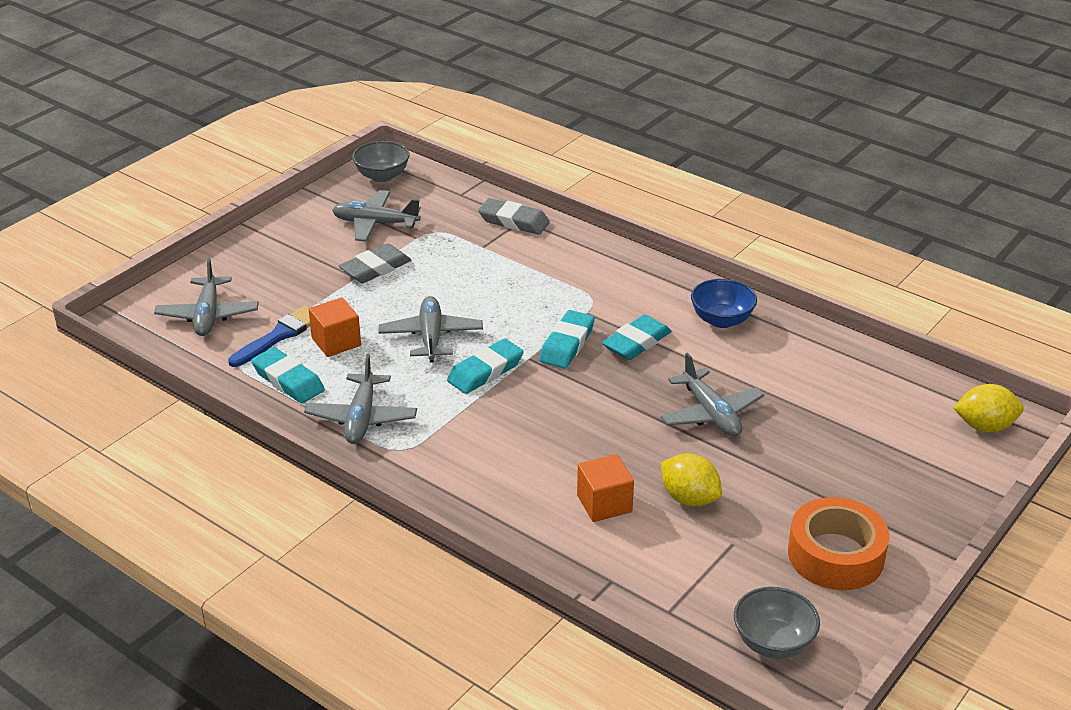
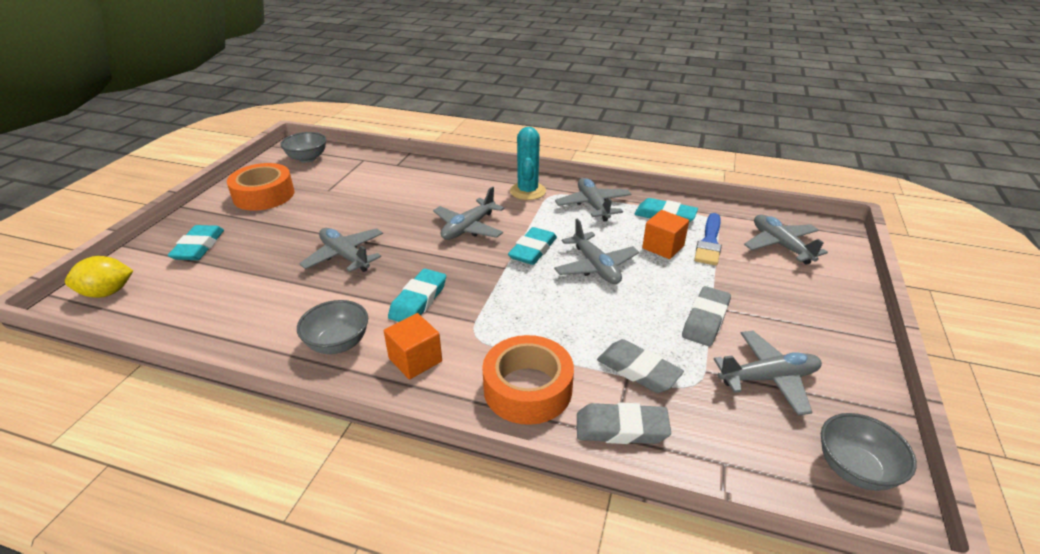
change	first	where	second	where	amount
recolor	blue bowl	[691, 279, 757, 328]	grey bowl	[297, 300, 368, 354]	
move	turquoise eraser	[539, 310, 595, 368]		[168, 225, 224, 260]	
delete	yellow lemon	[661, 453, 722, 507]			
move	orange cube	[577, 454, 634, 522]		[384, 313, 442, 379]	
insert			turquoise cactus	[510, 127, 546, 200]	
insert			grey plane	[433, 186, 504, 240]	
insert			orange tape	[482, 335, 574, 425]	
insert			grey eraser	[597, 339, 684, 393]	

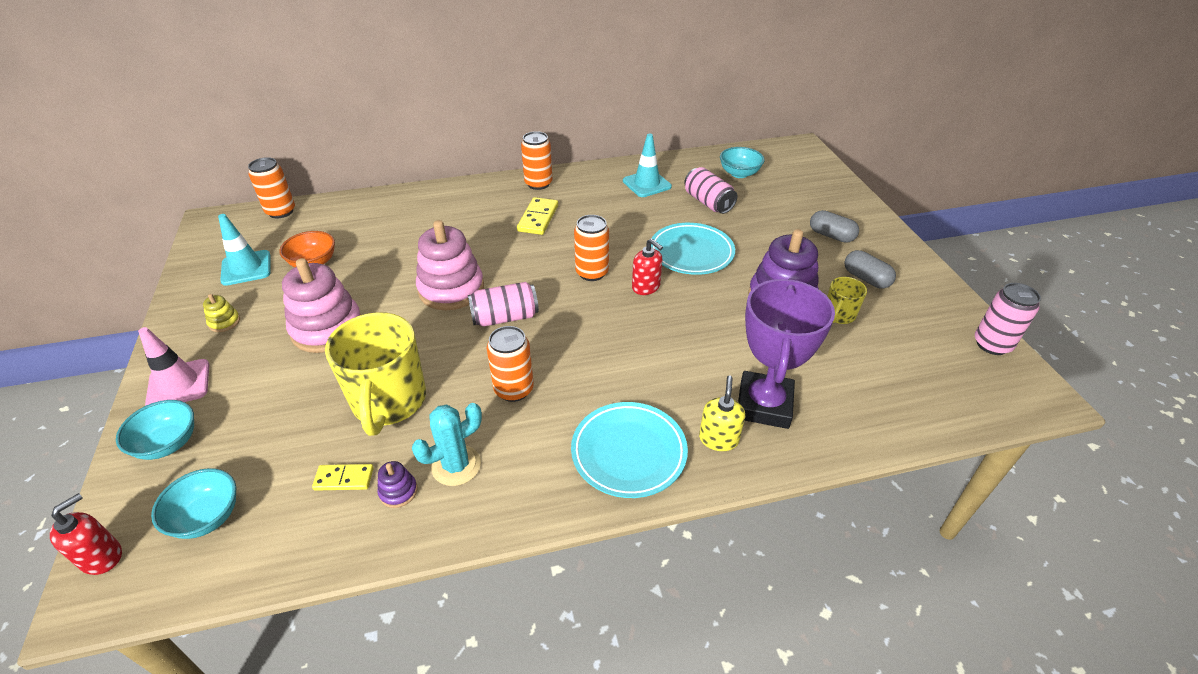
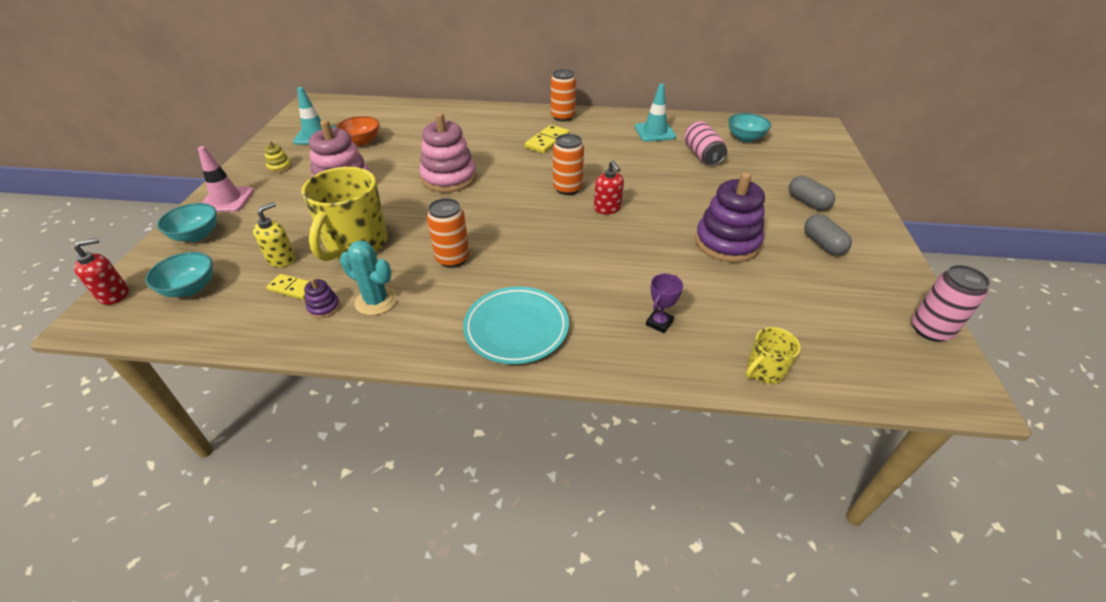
change	first	where	second	where	amount
delete	orange can	[248, 157, 295, 219]			
delete	turquoise plate	[651, 223, 735, 275]			
move	yellow mug	[827, 277, 867, 324]		[746, 327, 801, 384]	
resize	purple trophy	[738, 278, 835, 429]		[646, 274, 683, 333]	x0.42
delete	pink can	[468, 282, 539, 326]			
move	yellow soap dispenser	[699, 376, 745, 451]		[253, 202, 295, 267]	
rotate	turquoise cactus	[412, 403, 482, 486]		[340, 241, 397, 315]	45 degrees clockwise

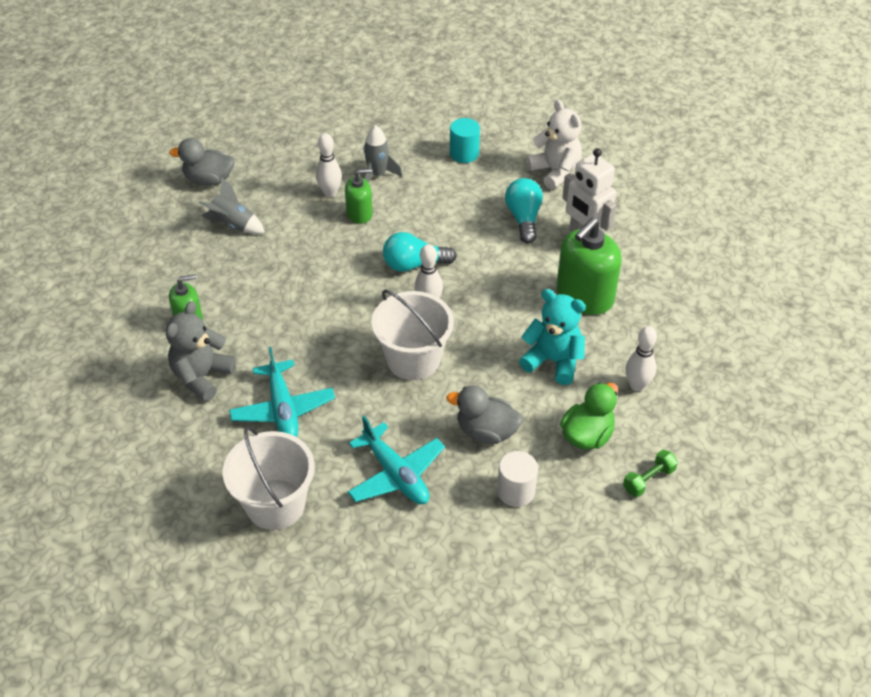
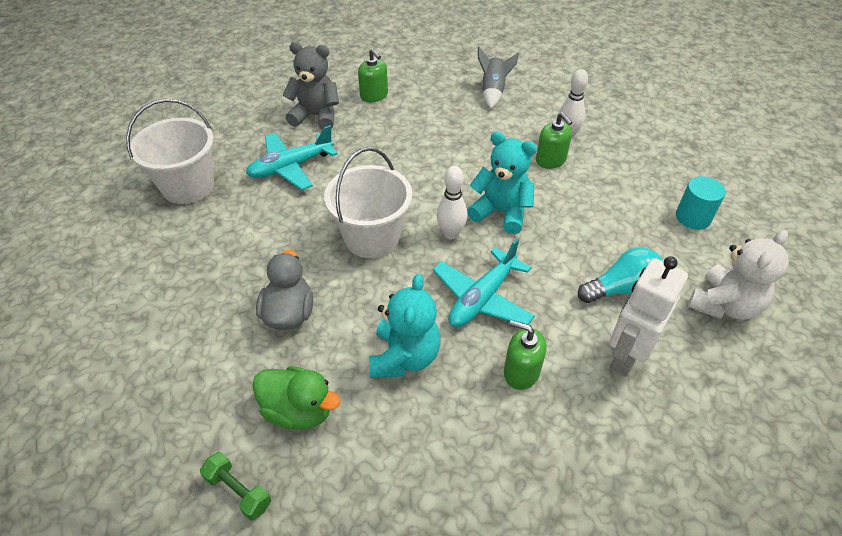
change	first	where	second	where	amount
delete	grey rocket	[363, 125, 402, 182]			
delete	grey duck	[169, 138, 234, 186]			
resize	green soap dispenser	[556, 217, 622, 315]		[504, 320, 547, 390]	x0.56
replace	turquoise light bulb	[383, 232, 457, 272]	turquoise teddy bear	[467, 132, 537, 234]	
delete	white bowling pin	[625, 326, 657, 391]			
move	turquoise plane	[347, 416, 445, 504]		[433, 239, 535, 327]	
delete	white cylinder	[497, 451, 538, 507]			

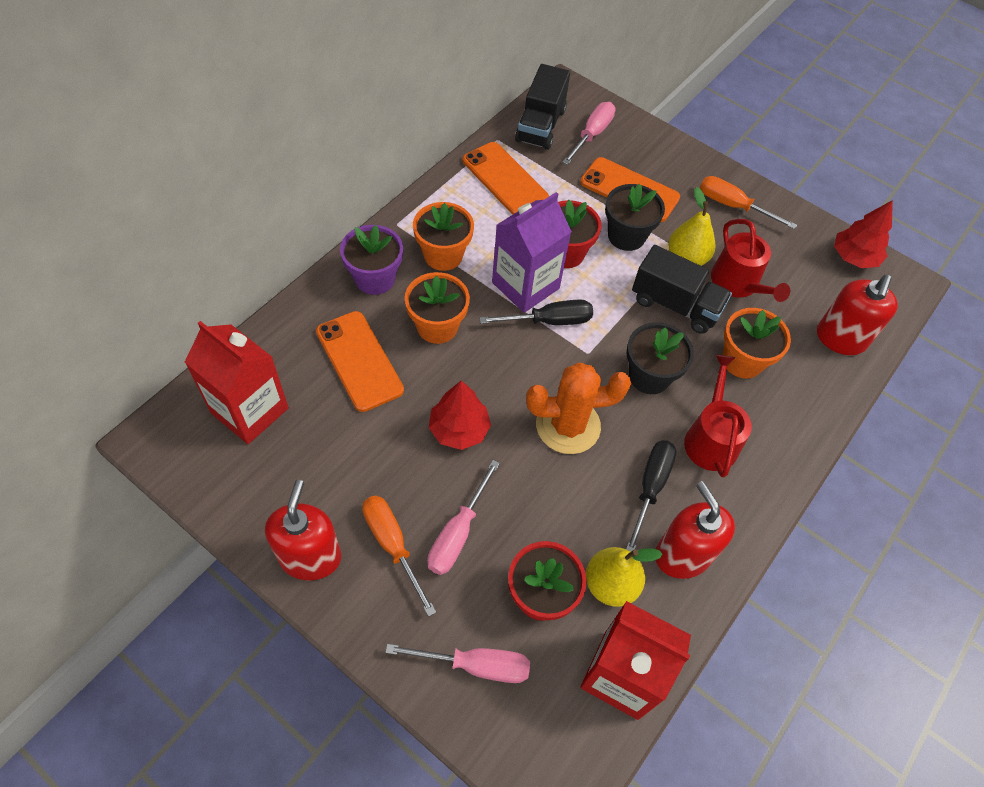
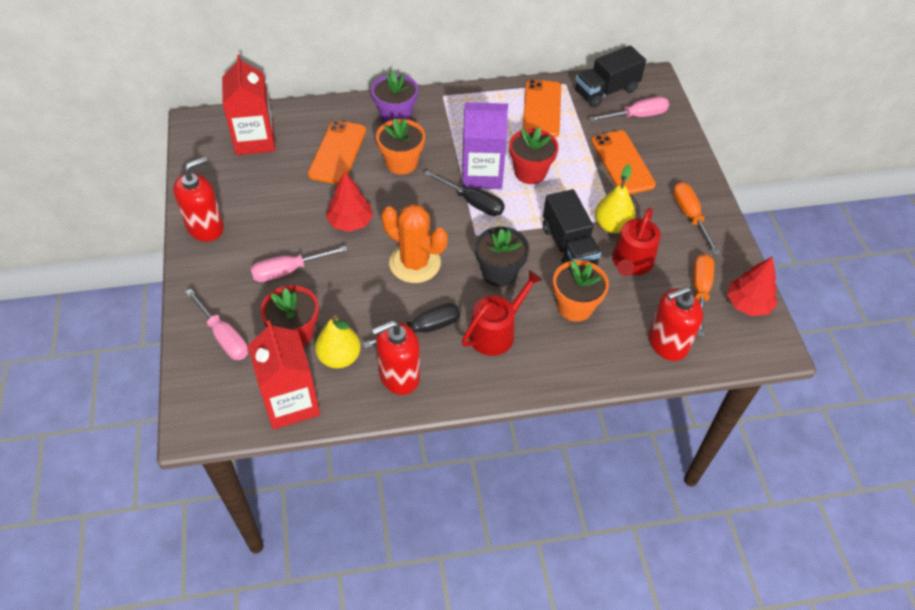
change	first	where	second	where	amount
delete	black flower pot	[605, 184, 665, 251]			
delete	orange flower pot	[413, 202, 474, 271]			
rotate	red soap dispenser	[656, 481, 735, 579]		[372, 320, 420, 395]	135 degrees counterclockwise
move	orange screwdriver	[362, 496, 436, 617]		[693, 254, 714, 336]	

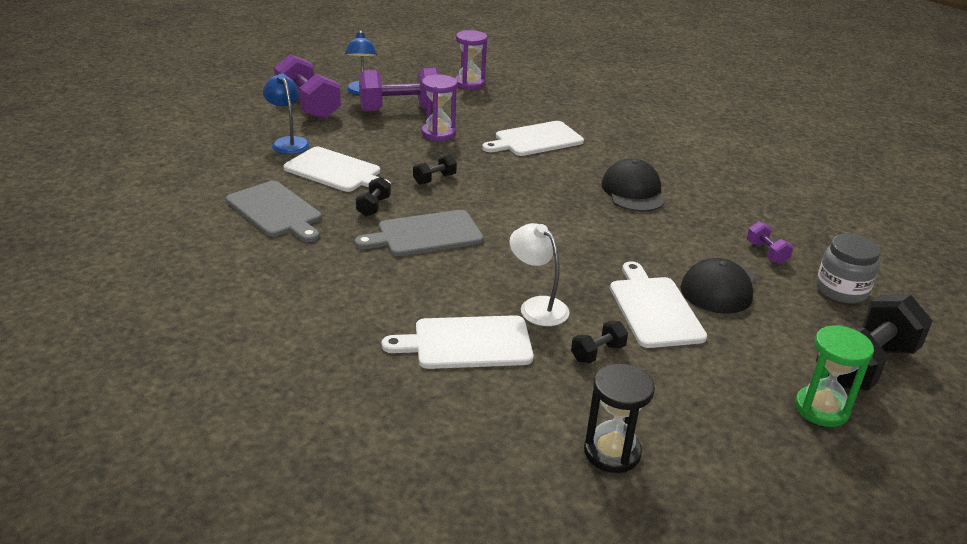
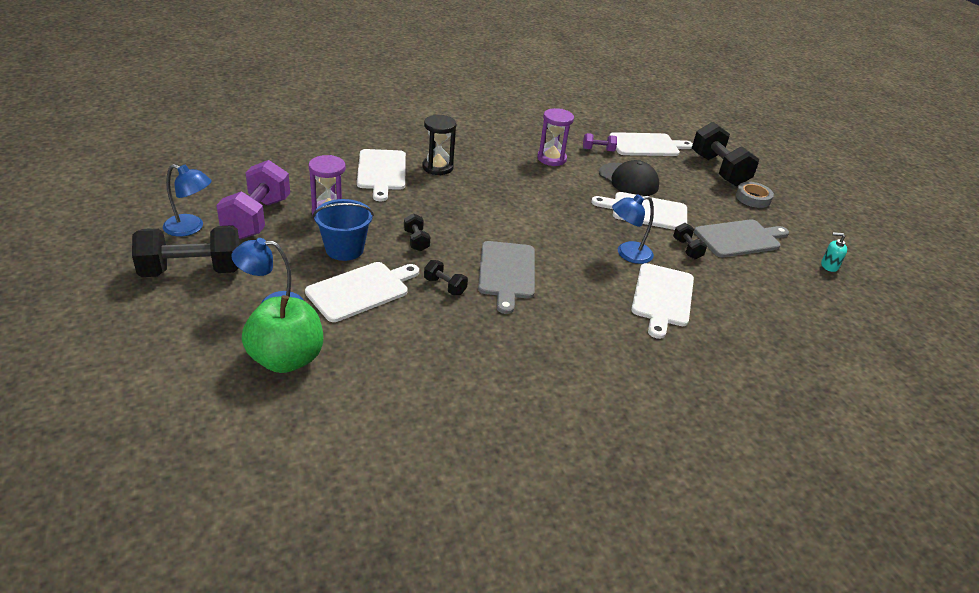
change	first	where	second	where	amount
move	purple hourglass	[455, 30, 488, 89]		[537, 108, 574, 166]	
recolor	purple dumbbell	[274, 54, 341, 120]	black dumbbell	[132, 225, 240, 277]	
delete	black cap	[601, 158, 665, 212]			
move	grey cutting board	[226, 181, 321, 242]		[694, 219, 789, 258]	
recolor	white lamp	[509, 223, 570, 326]	blue lamp	[612, 194, 654, 264]	
replace	grey jar	[816, 234, 880, 303]	white cutting board	[610, 132, 693, 156]	
replace	green hourglass	[795, 325, 874, 427]	grey tape	[736, 182, 774, 208]	
move	black hourglass	[584, 364, 655, 473]		[423, 115, 456, 175]	
insert			blue bucket	[313, 199, 374, 261]	
insert			turquoise soap dispenser	[821, 232, 847, 272]	
insert			green apple	[242, 295, 323, 373]	

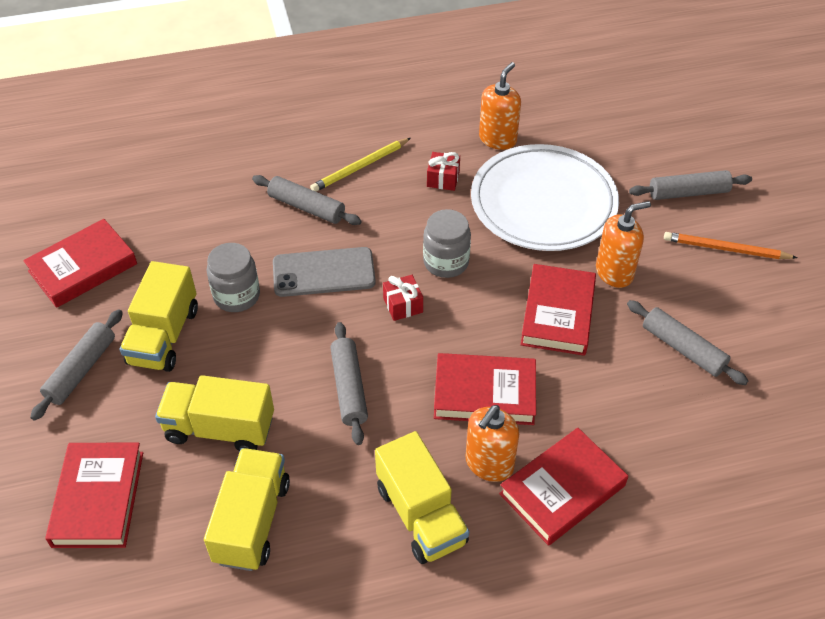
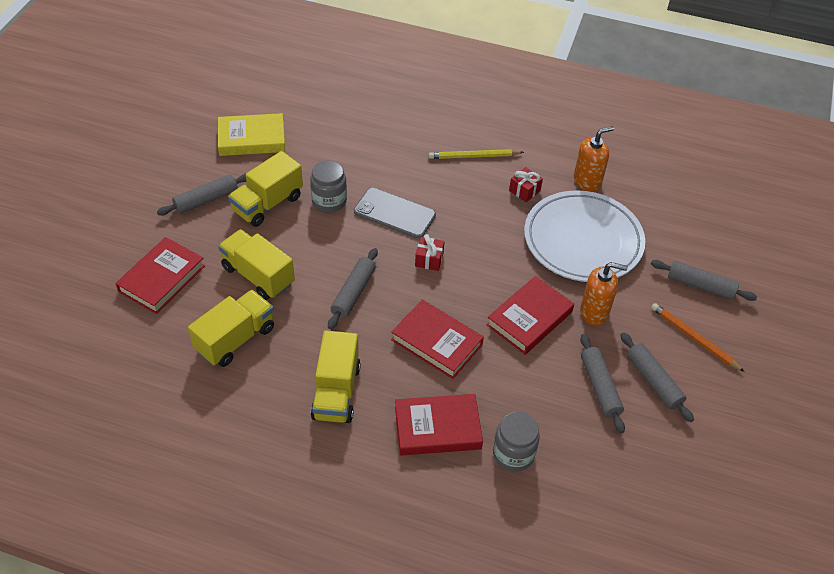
change	first	where	second	where	amount
move	grey rolling pin	[252, 175, 362, 225]		[620, 332, 694, 422]	
move	grey jar	[423, 209, 471, 278]		[493, 412, 540, 472]	
recolor	red book	[23, 219, 137, 308]	yellow book	[218, 113, 285, 156]	
delete	orange soap dispenser	[466, 405, 519, 482]			

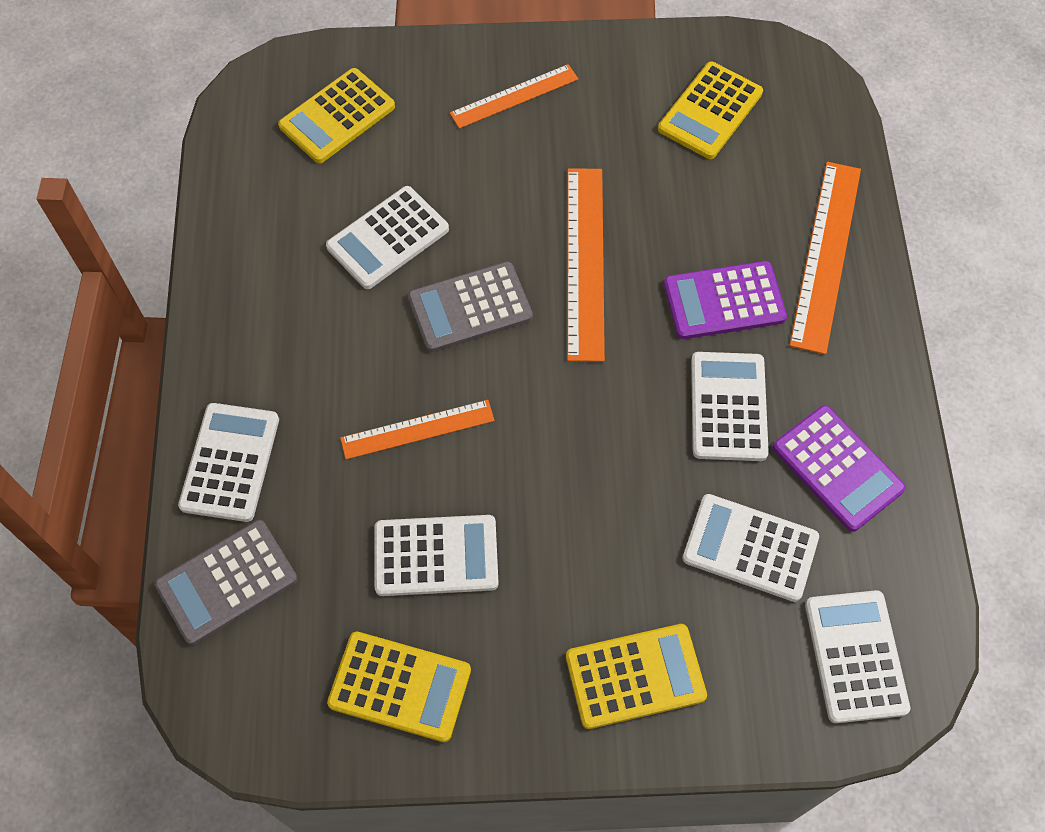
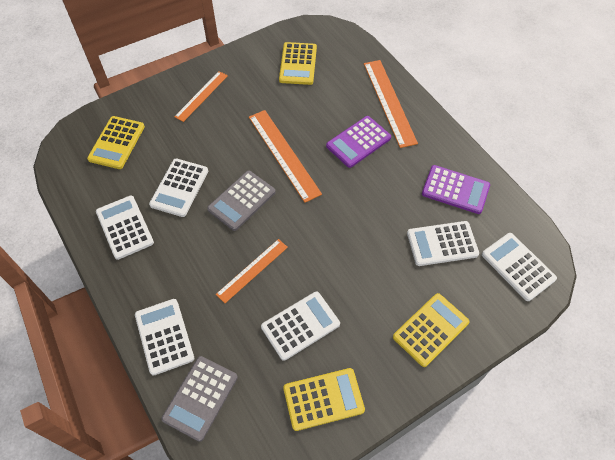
change	first	where	second	where	amount
move	white calculator	[691, 352, 769, 461]		[96, 195, 154, 260]	

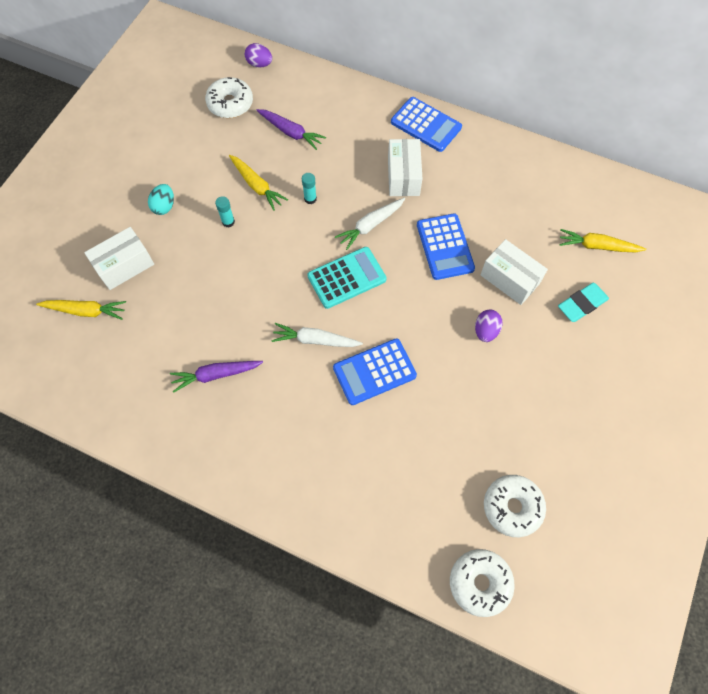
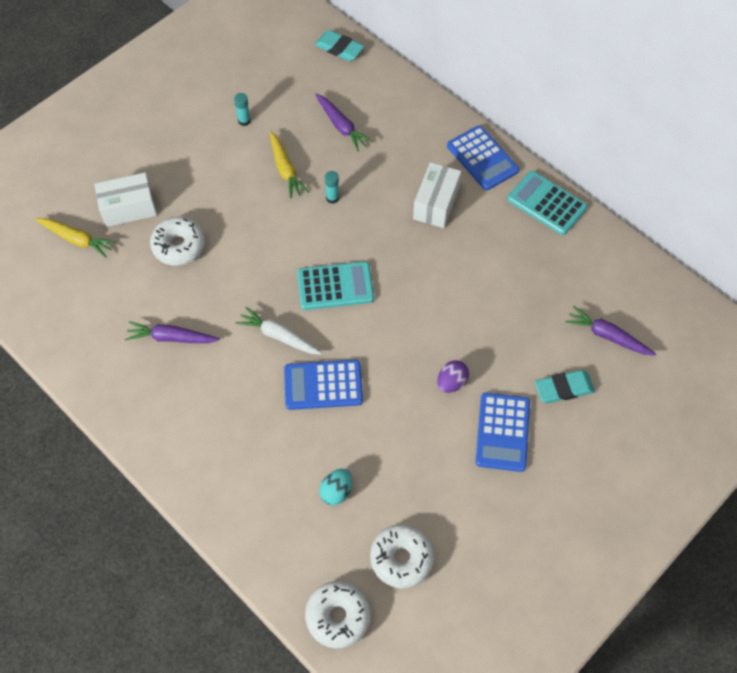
change	first	where	second	where	amount
replace	purple egg	[245, 43, 272, 67]	turquoise eraser	[315, 30, 364, 61]	
move	white donut	[205, 77, 253, 118]		[150, 217, 205, 266]	
move	turquoise egg	[148, 184, 174, 215]		[319, 469, 352, 506]	
move	turquoise glue stick	[215, 196, 235, 228]		[234, 93, 251, 126]	
delete	white carrot	[335, 198, 405, 250]			
move	blue calculator	[417, 213, 475, 280]		[476, 393, 530, 472]	
recolor	yellow carrot	[559, 229, 646, 253]	purple carrot	[565, 306, 656, 356]	
delete	white box	[480, 239, 548, 305]			
insert			turquoise calculator	[507, 171, 588, 235]	

